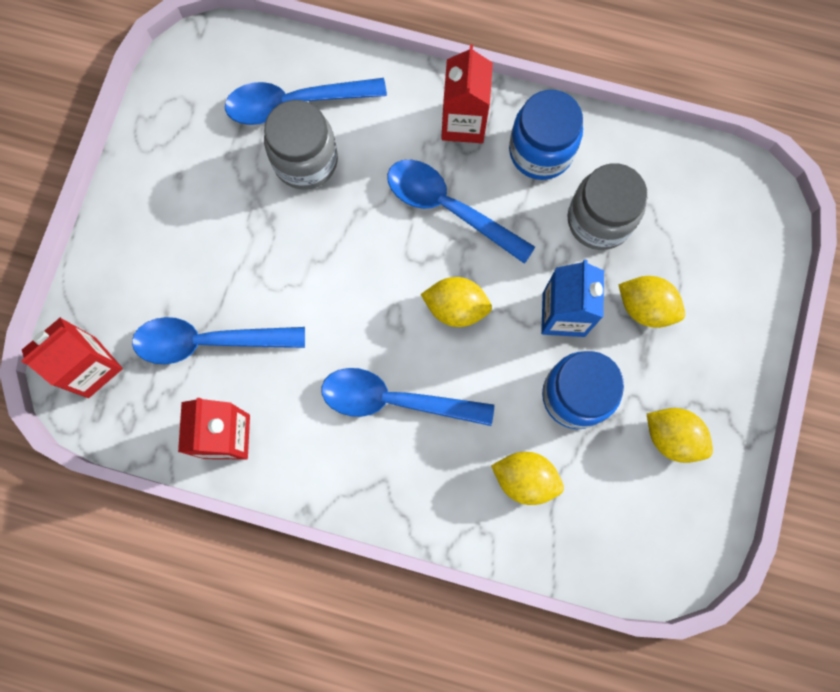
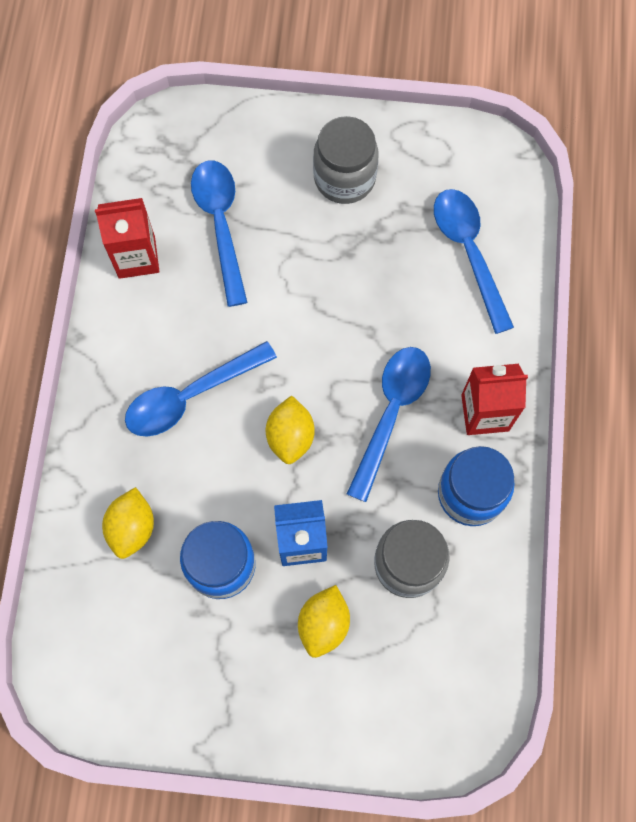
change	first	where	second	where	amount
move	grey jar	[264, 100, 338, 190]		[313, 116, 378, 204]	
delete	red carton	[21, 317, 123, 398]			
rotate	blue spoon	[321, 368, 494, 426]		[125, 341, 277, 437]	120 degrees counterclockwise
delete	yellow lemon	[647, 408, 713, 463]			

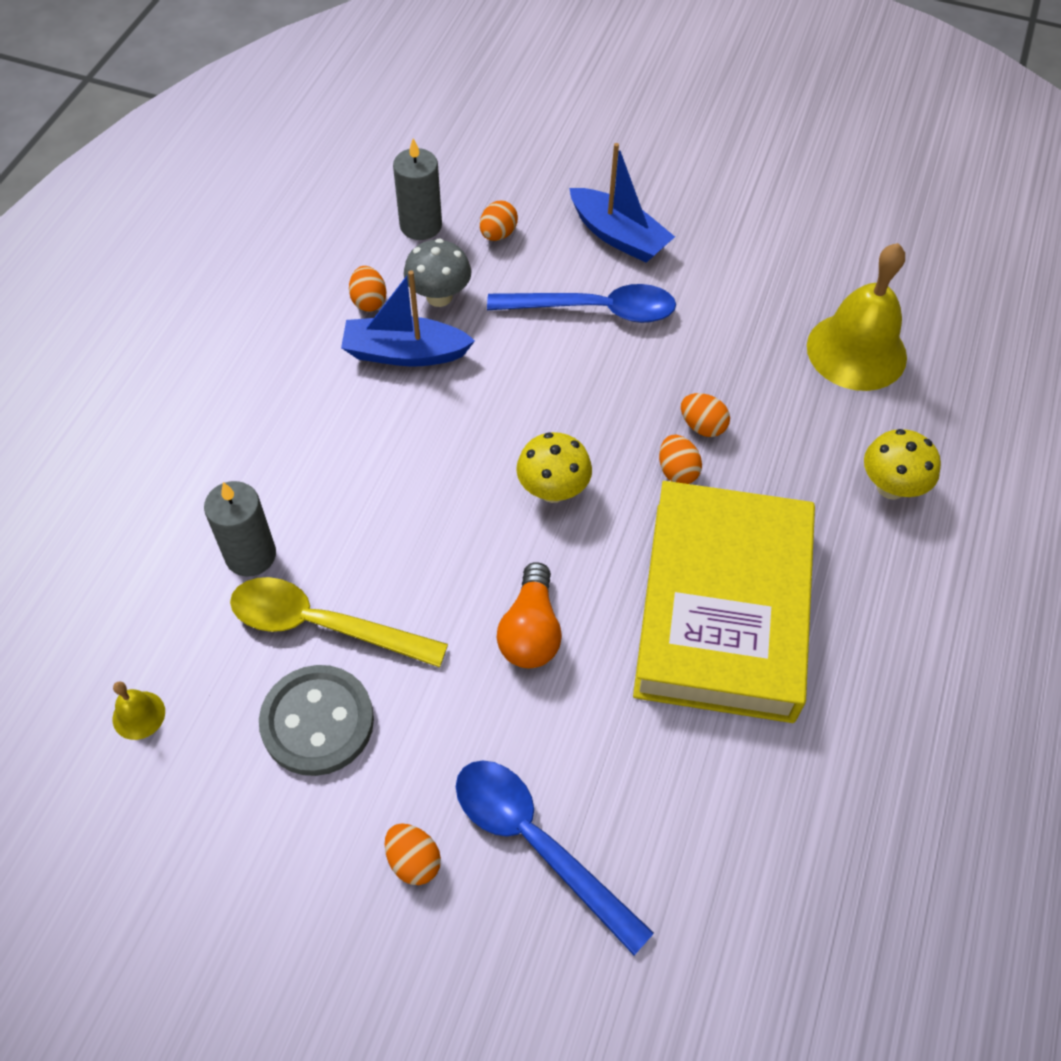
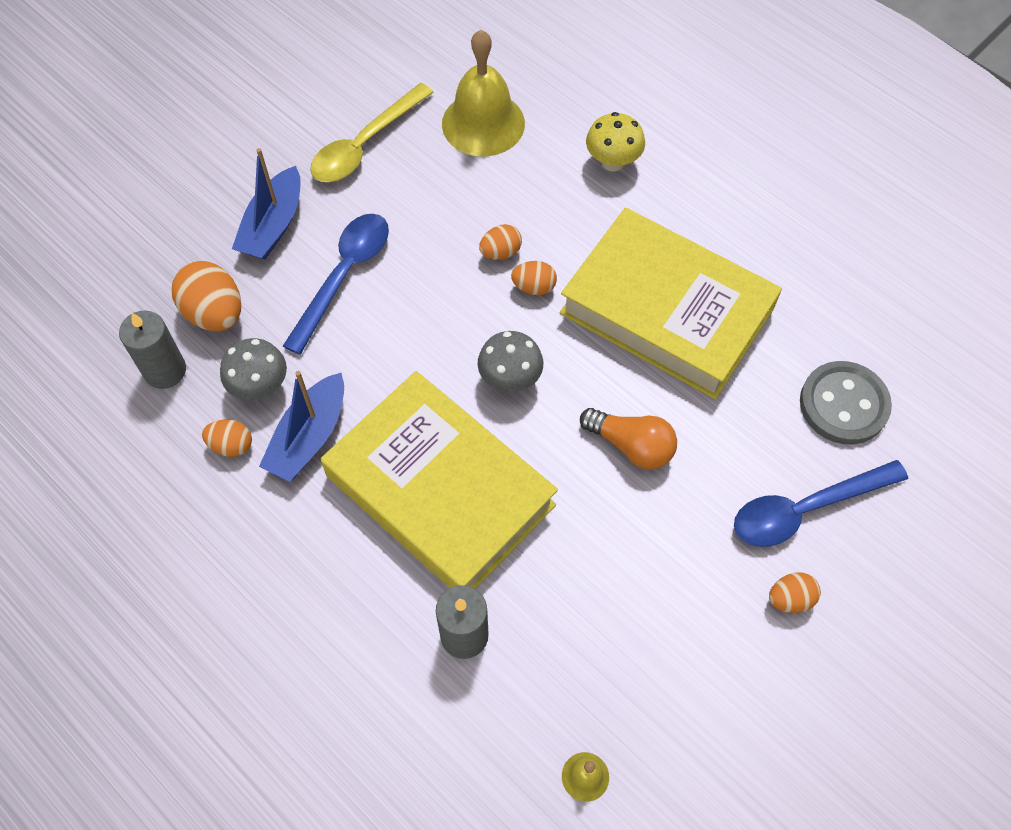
change	first	where	second	where	amount
rotate	blue boat	[569, 143, 675, 263]		[232, 148, 300, 260]	135 degrees clockwise
resize	orange egg	[480, 200, 518, 241]		[172, 261, 241, 331]	x1.77
recolor	yellow mushroom	[516, 432, 592, 503]	grey mushroom	[478, 331, 543, 392]	
move	yellow spoon	[230, 577, 448, 668]		[310, 83, 434, 182]	
move	grey button	[259, 665, 374, 776]		[800, 361, 892, 444]	
insert			yellow book	[321, 371, 558, 589]	

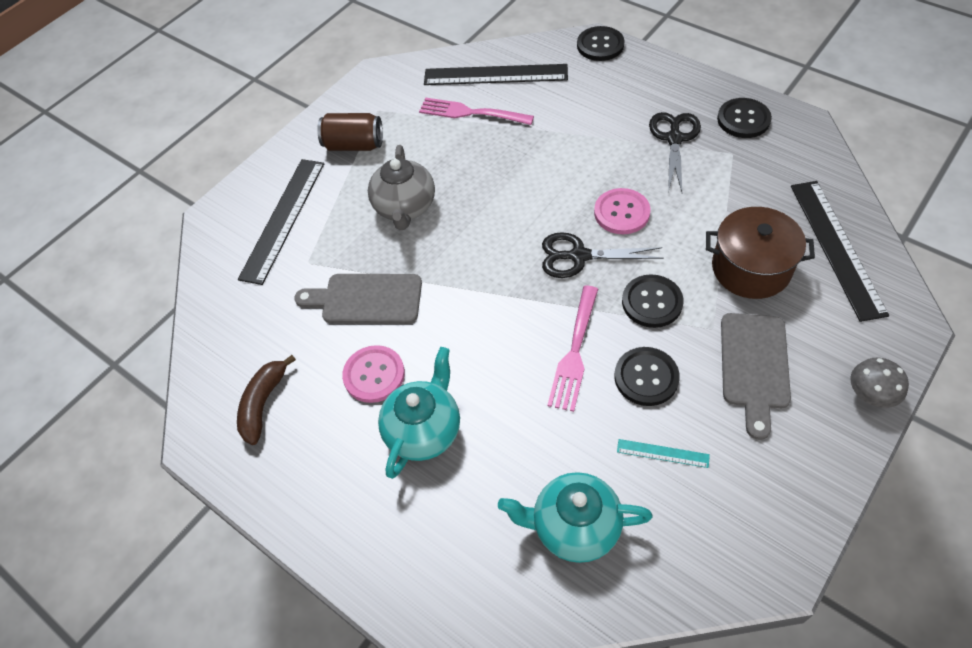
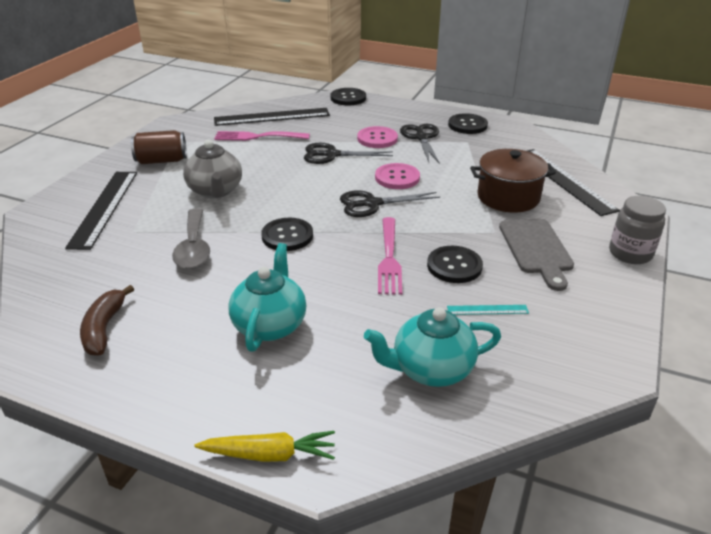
change	first	where	second	where	amount
replace	grey cutting board	[294, 274, 422, 324]	grey spoon	[172, 208, 210, 269]	
move	black button	[622, 274, 683, 328]		[261, 218, 313, 251]	
move	pink button	[342, 345, 405, 403]		[357, 126, 398, 148]	
replace	grey mushroom	[851, 357, 909, 408]	grey jar	[609, 196, 666, 264]	
insert			black scissors	[304, 143, 393, 164]	
insert			yellow carrot	[195, 431, 335, 462]	

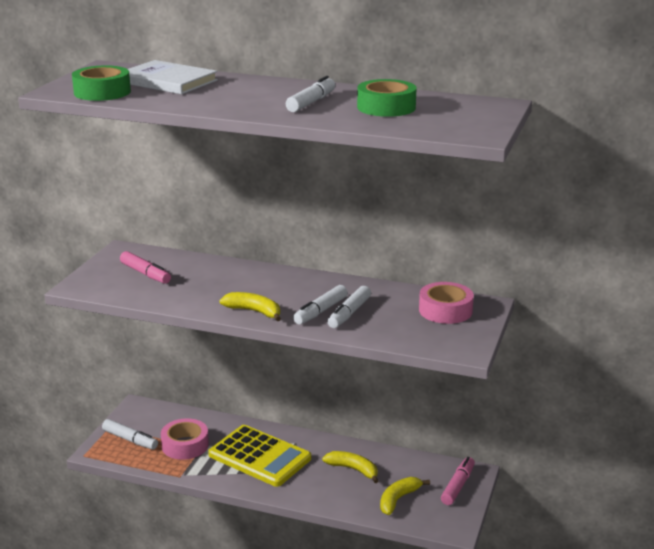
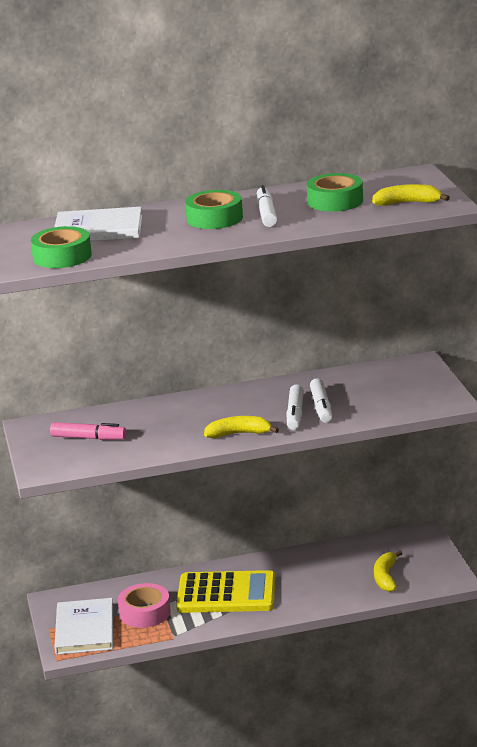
change	first	where	second	where	amount
delete	pink tape	[419, 282, 474, 324]			
replace	white marker	[102, 419, 158, 450]	white book	[55, 598, 113, 655]	
move	yellow banana	[322, 451, 378, 483]		[372, 184, 450, 206]	
delete	pink marker	[441, 457, 475, 505]			
insert			green tape	[185, 190, 243, 229]	

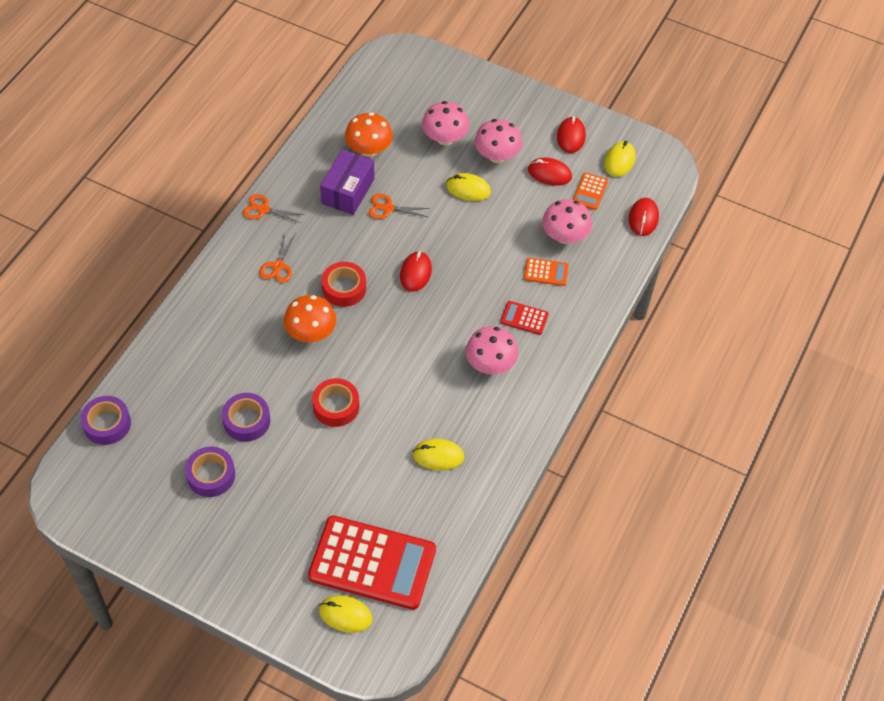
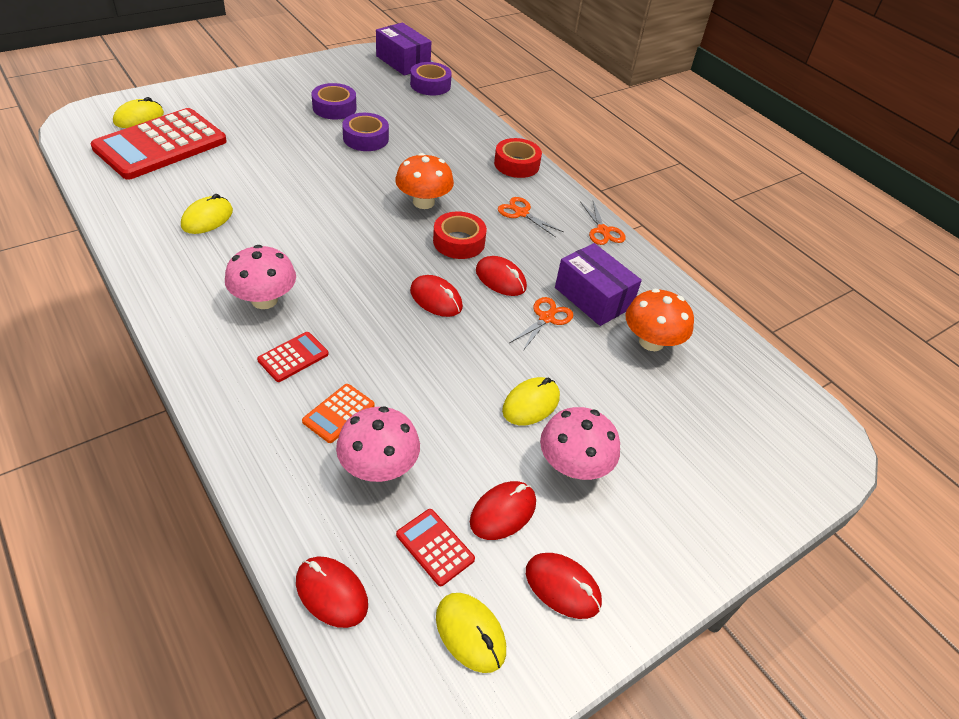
change	first	where	second	where	amount
delete	pink mushroom	[422, 101, 470, 145]			
recolor	orange calculator	[573, 172, 608, 210]	red calculator	[396, 509, 475, 586]	
rotate	orange scissors	[243, 194, 305, 223]		[580, 201, 626, 245]	120 degrees clockwise
move	red tape	[312, 378, 359, 427]		[494, 138, 542, 178]	
insert			purple box	[376, 22, 432, 76]	
insert			red mouse	[476, 256, 527, 296]	

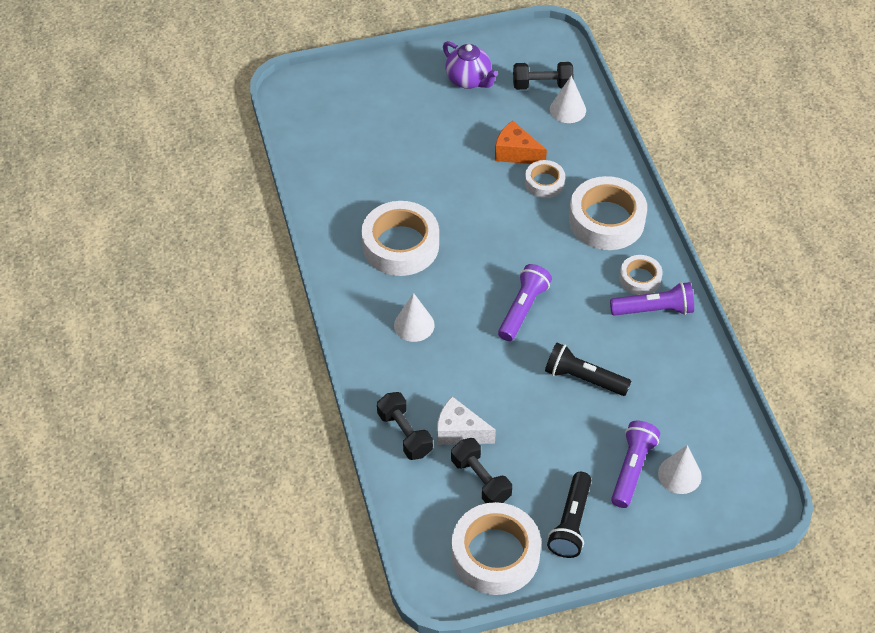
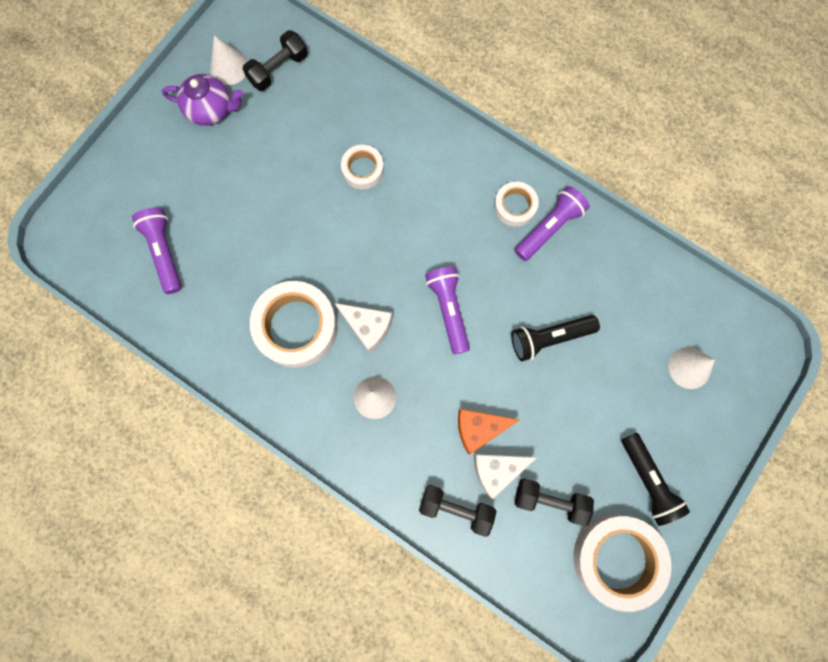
change	first	where	second	where	amount
move	white cone	[550, 75, 586, 123]		[210, 35, 248, 85]	
move	orange cheese	[495, 121, 547, 164]		[458, 409, 519, 454]	
delete	white tape	[569, 176, 647, 250]			
move	purple flashlight	[611, 421, 660, 508]		[132, 208, 182, 294]	
insert			white cheese	[335, 303, 393, 354]	

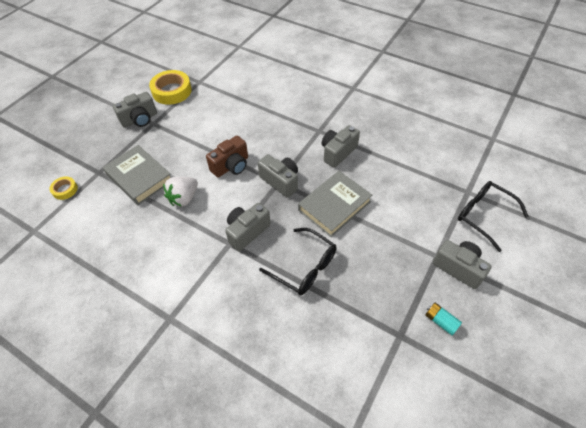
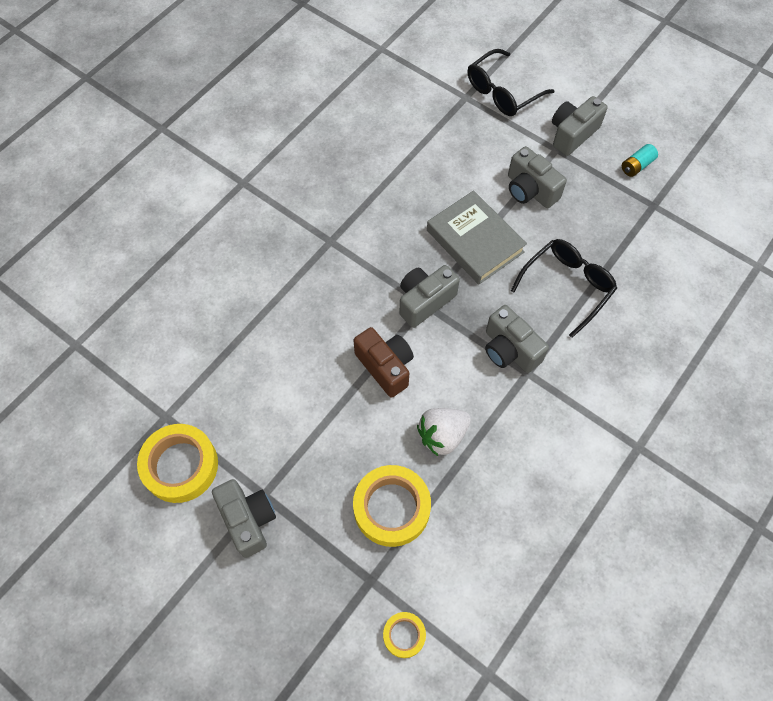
change	first	where	second	where	amount
move	grey camera	[322, 125, 360, 168]		[508, 146, 567, 208]	
replace	grey book	[102, 145, 171, 205]	yellow tape	[353, 465, 431, 547]	
rotate	white strawberry	[163, 177, 198, 207]		[417, 408, 471, 456]	105 degrees clockwise

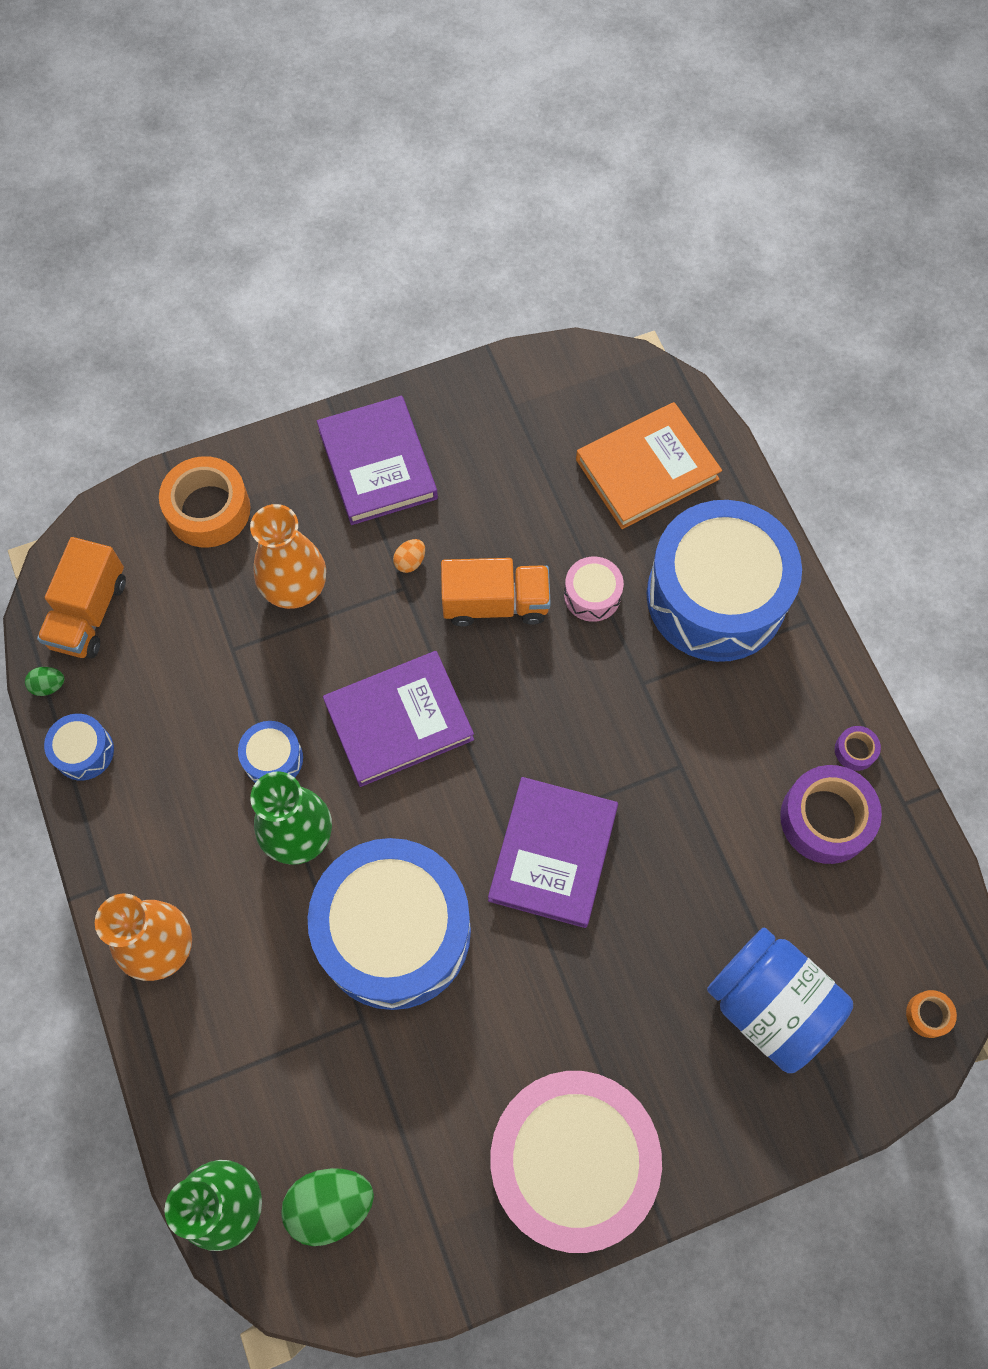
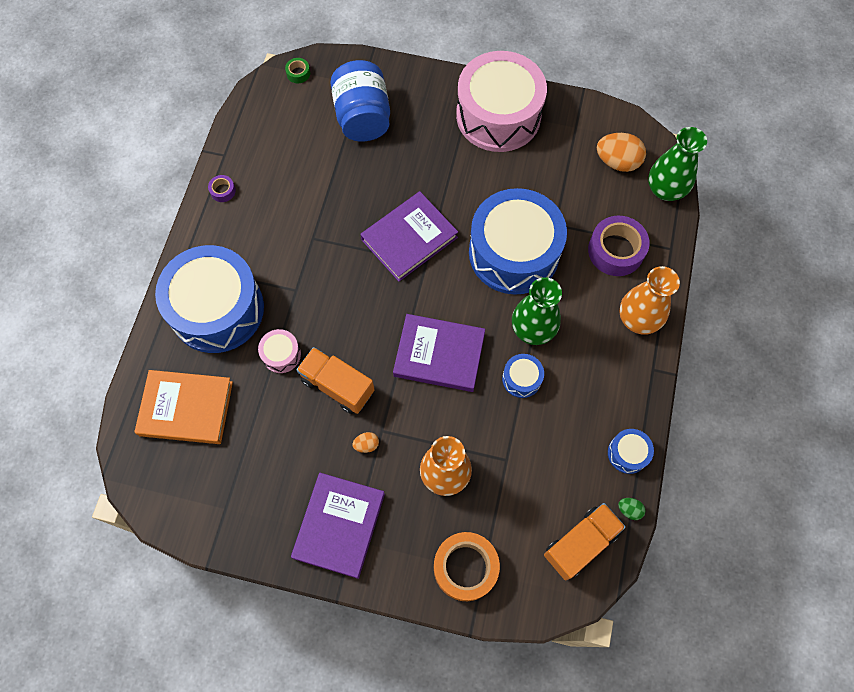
change	first	where	second	where	amount
move	purple tape	[780, 765, 882, 864]		[588, 216, 650, 276]	
recolor	orange tape	[906, 990, 957, 1038]	green tape	[285, 58, 310, 83]	
recolor	green egg	[281, 1168, 374, 1246]	orange egg	[597, 133, 646, 172]	

